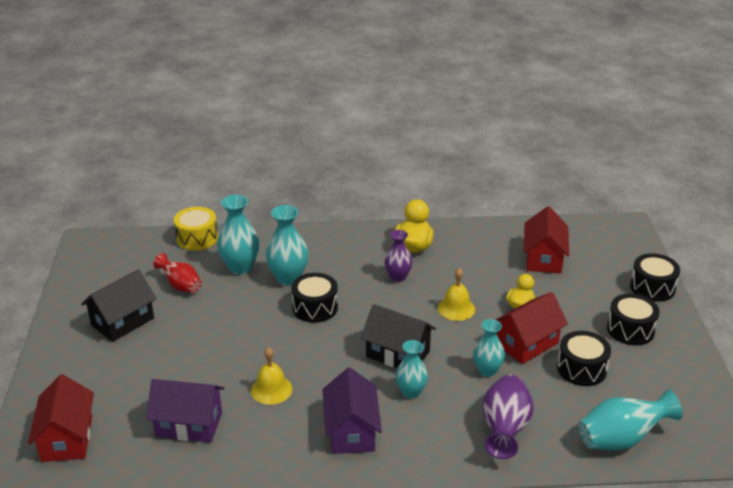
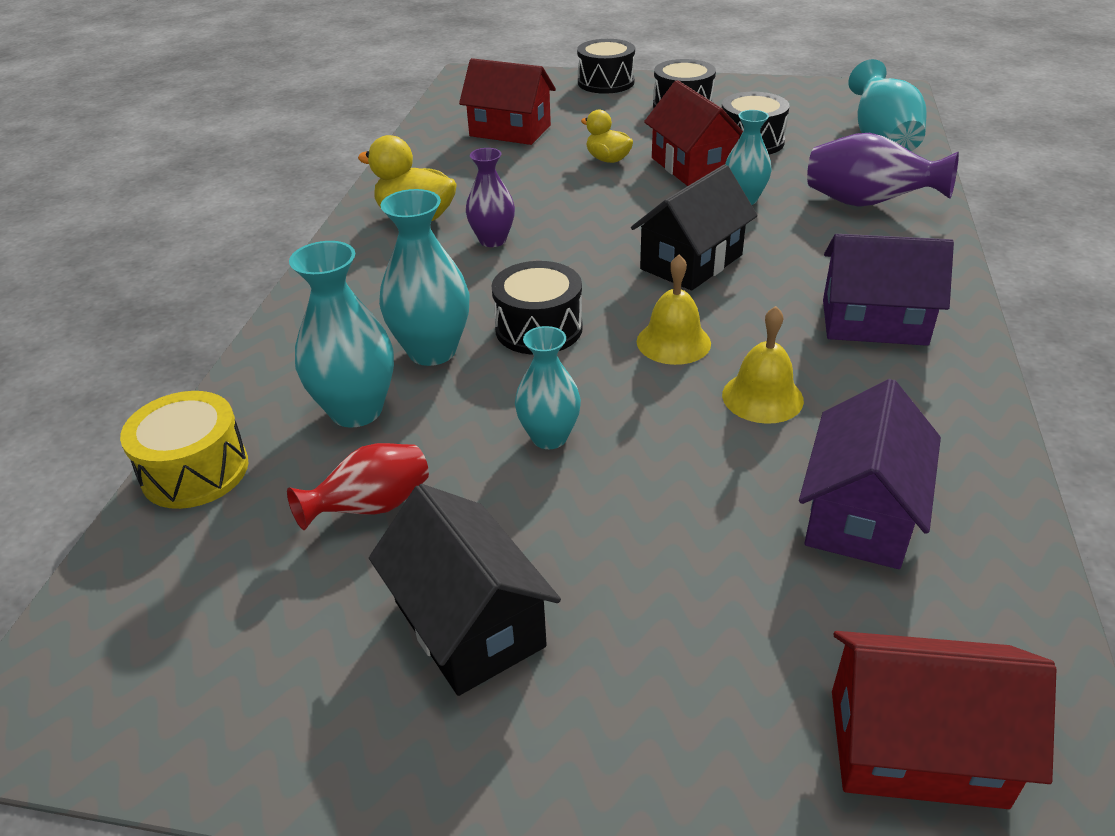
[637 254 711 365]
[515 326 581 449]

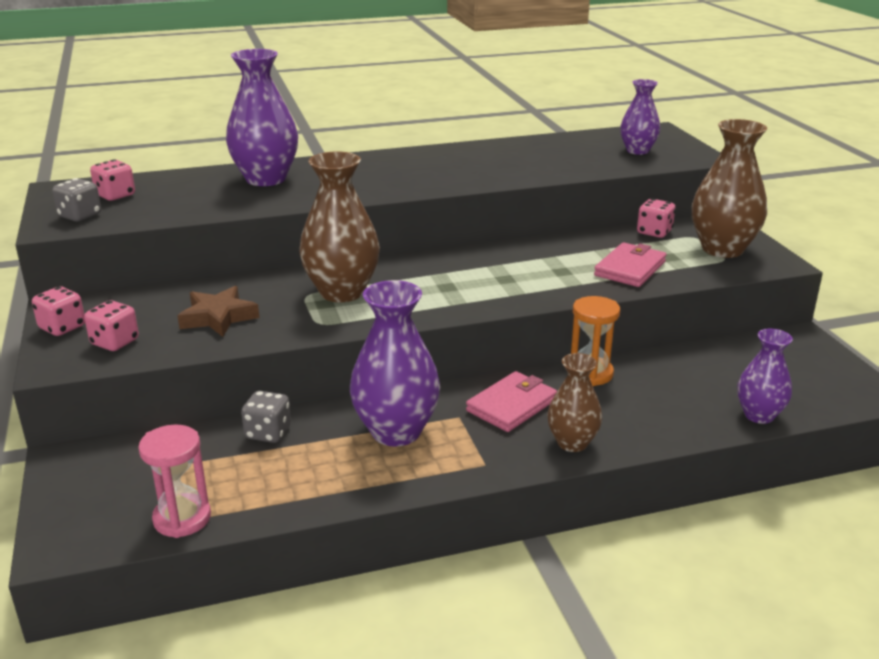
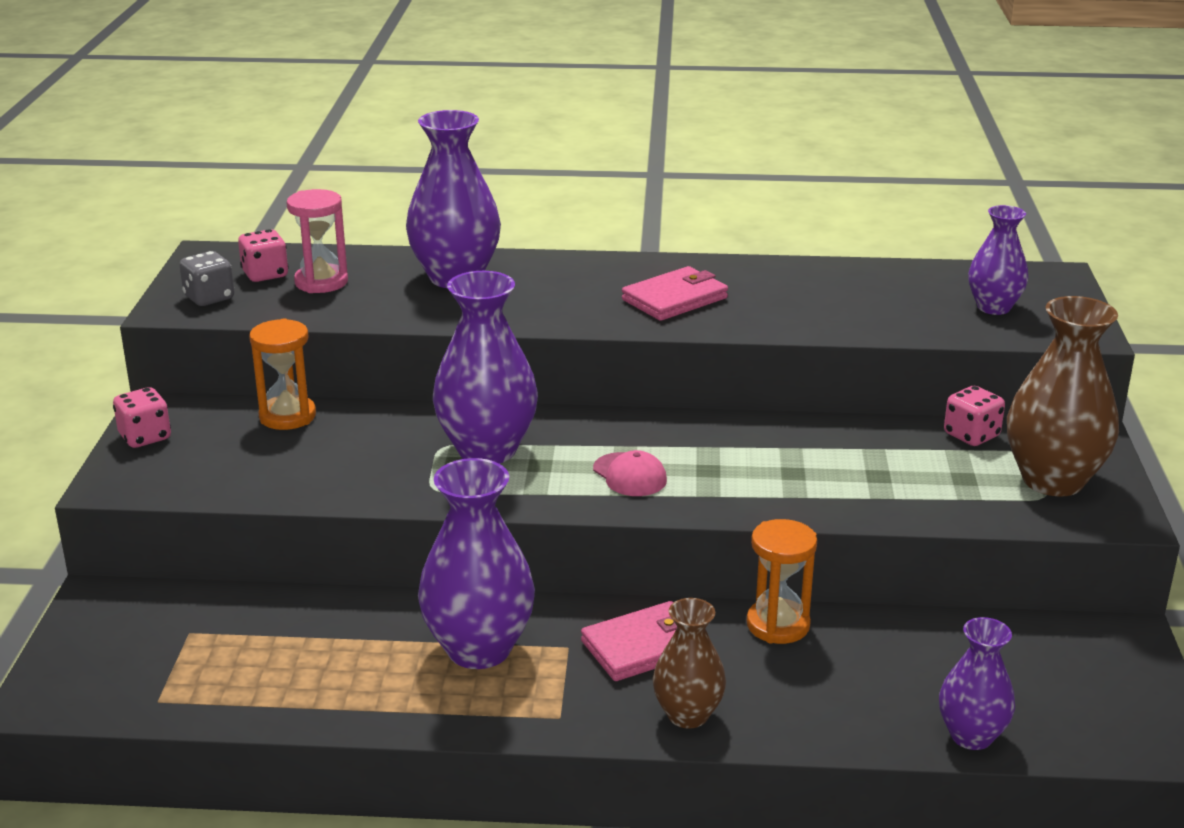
[433 271 538 464]
[622 266 728 321]
[177 286 259 337] (first image)
[84 300 139 351] (first image)
[241 391 291 443] (first image)
[286 189 348 293]
[249 318 316 430]
[593 450 667 496]

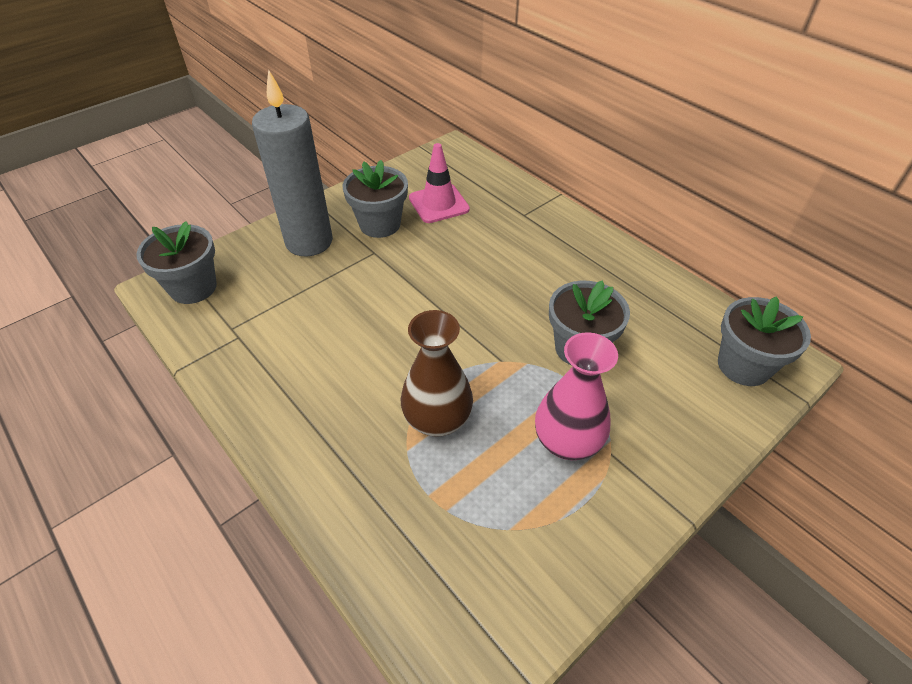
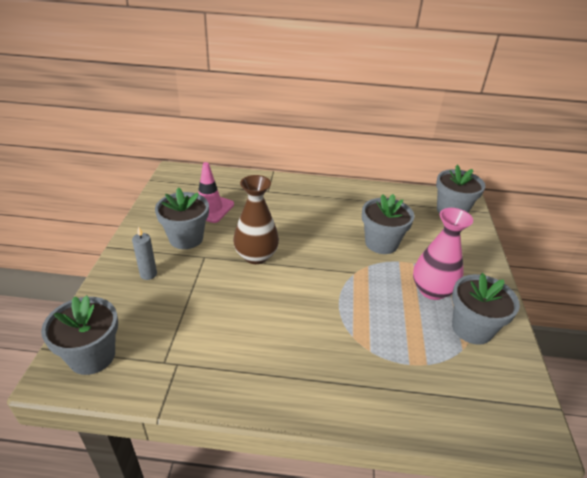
[132 227 157 280]
[233 175 279 264]
[452 273 520 345]

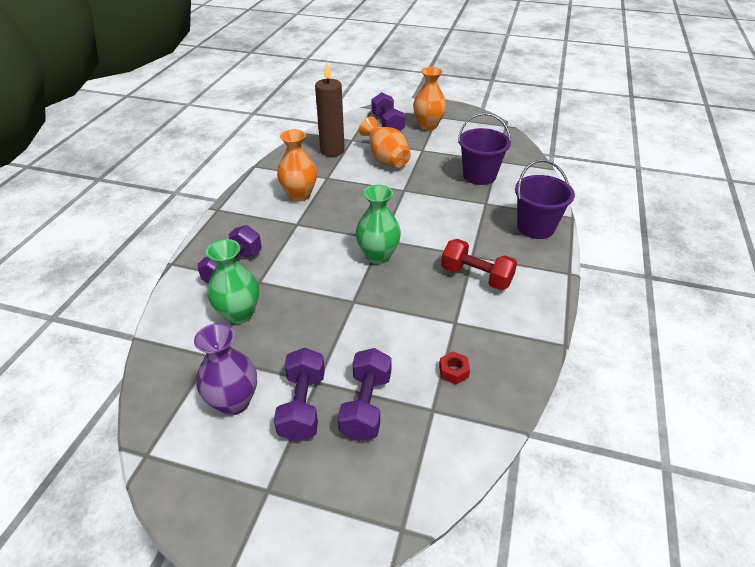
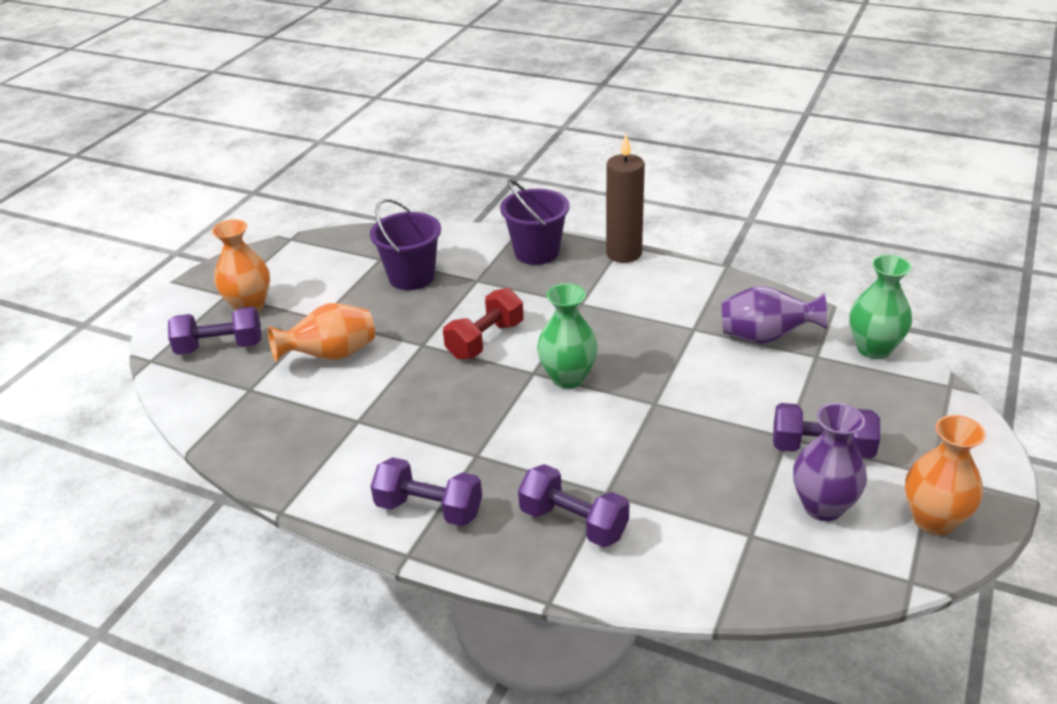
[606 134 645 263]
[905 415 986 535]
[849 255 912 359]
[443 288 524 360]
[370 457 482 526]
[721 286 827 344]

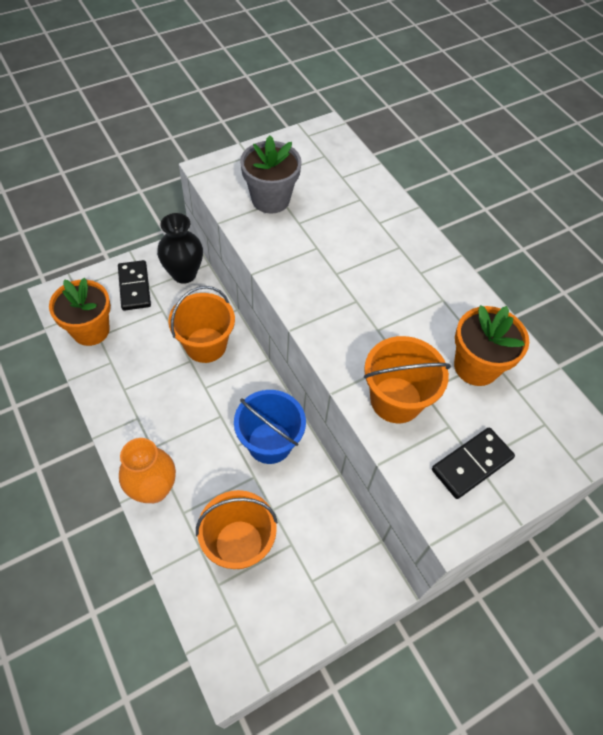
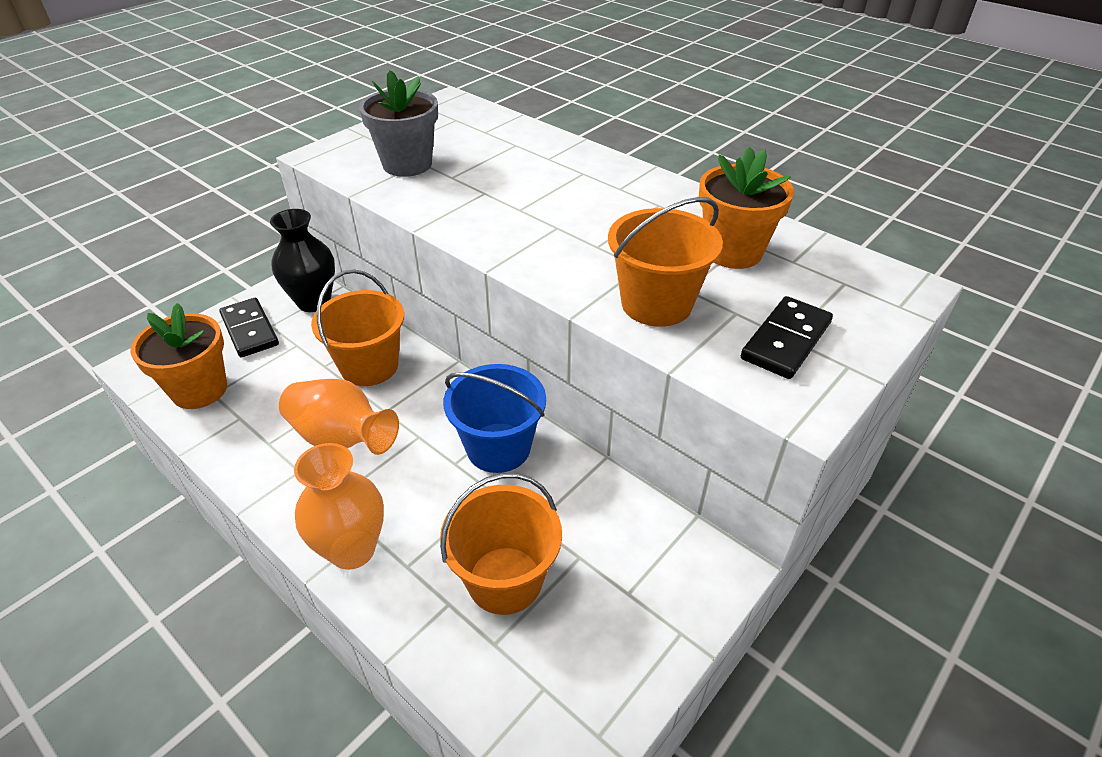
[279 379 399 455]

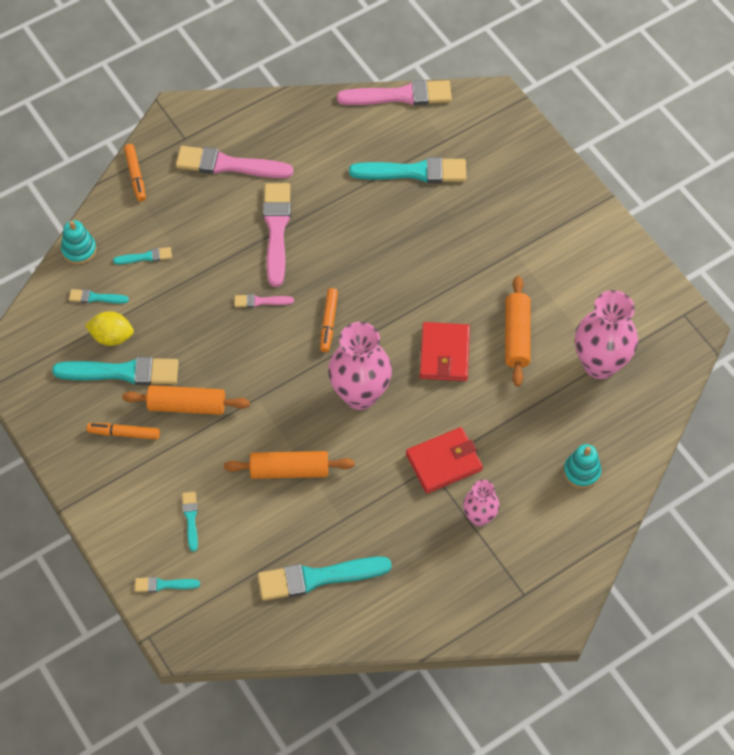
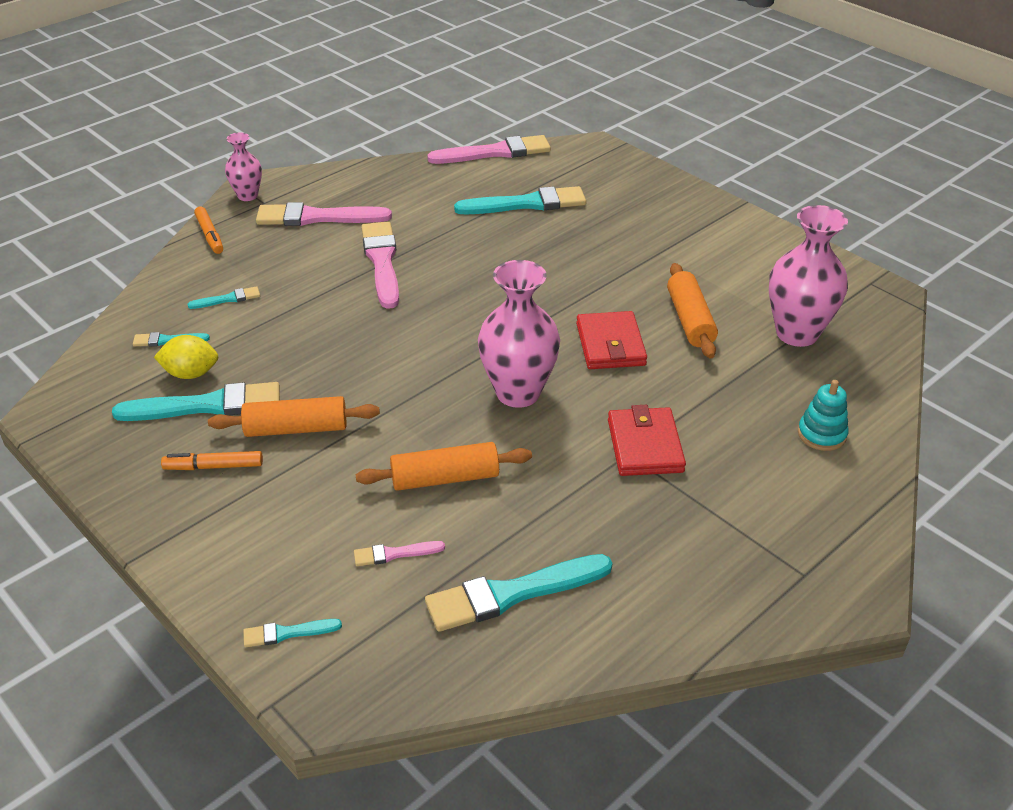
[61 220 97 264] (first image)
[320 288 338 352] (first image)
[354 541 445 566]
[608 405 686 476]
[225 132 262 201]
[182 492 198 552] (first image)

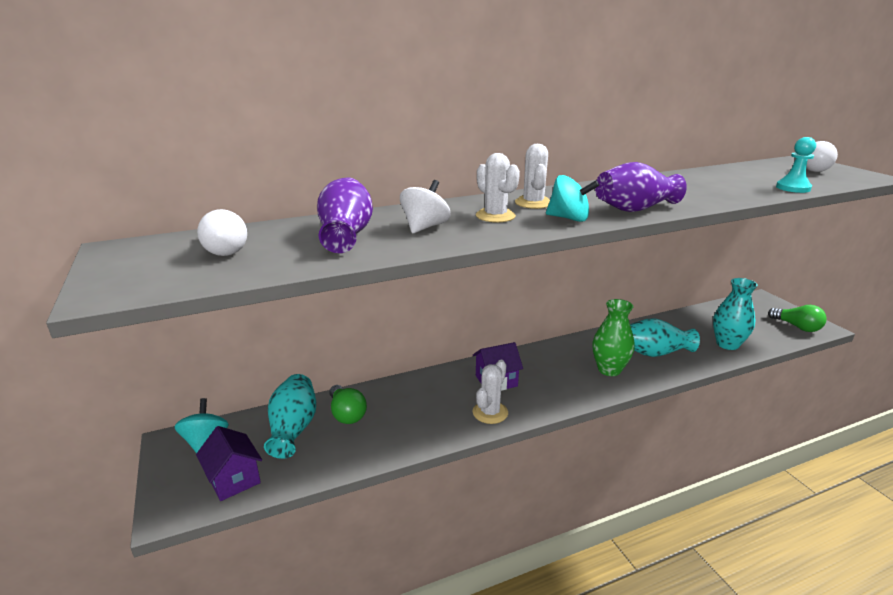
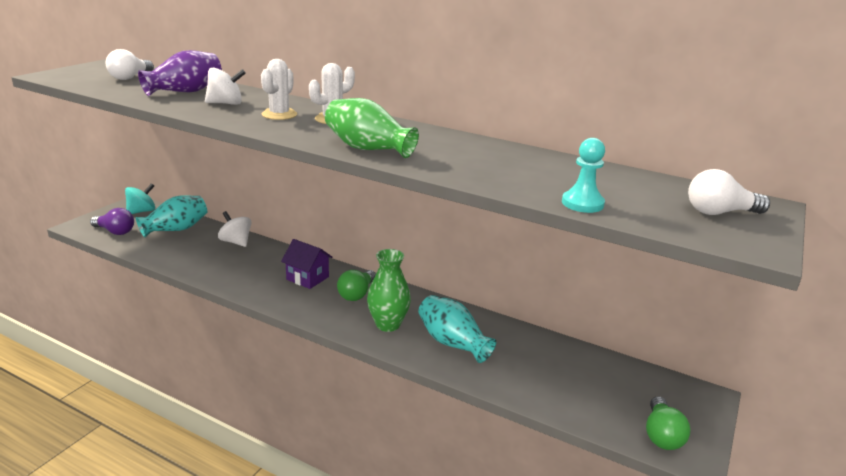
[325 98 419 158]
[546 175 599 222] (first image)
[713 278 758 350] (first image)
[472 360 508 424] (first image)
[337 270 376 301]
[90 208 134 235]
[218 211 251 247]

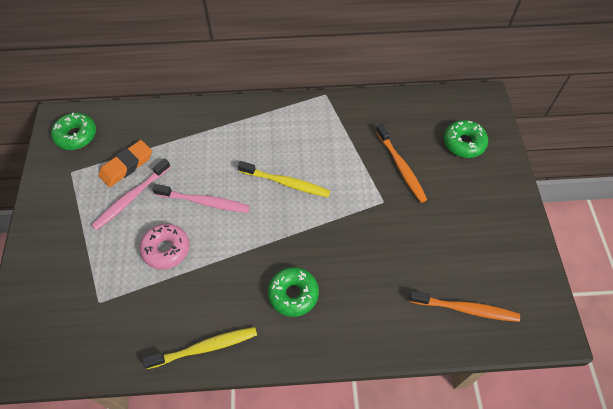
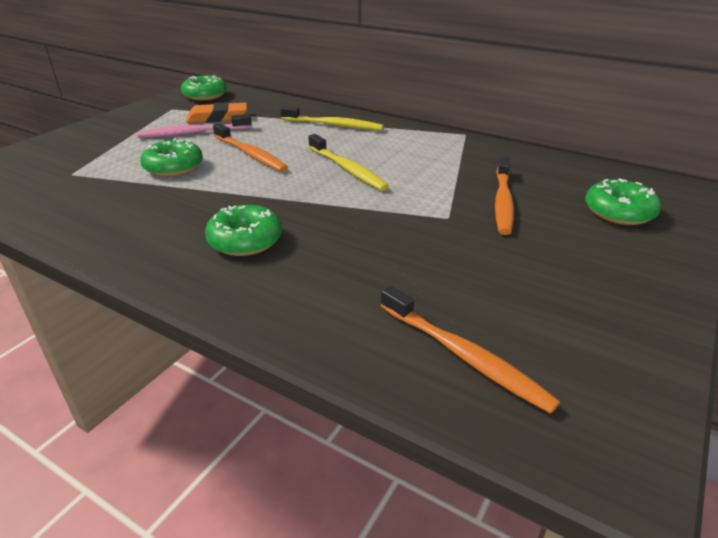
[213 123 288 172]
[140 138 203 177]
[280 106 384 130]

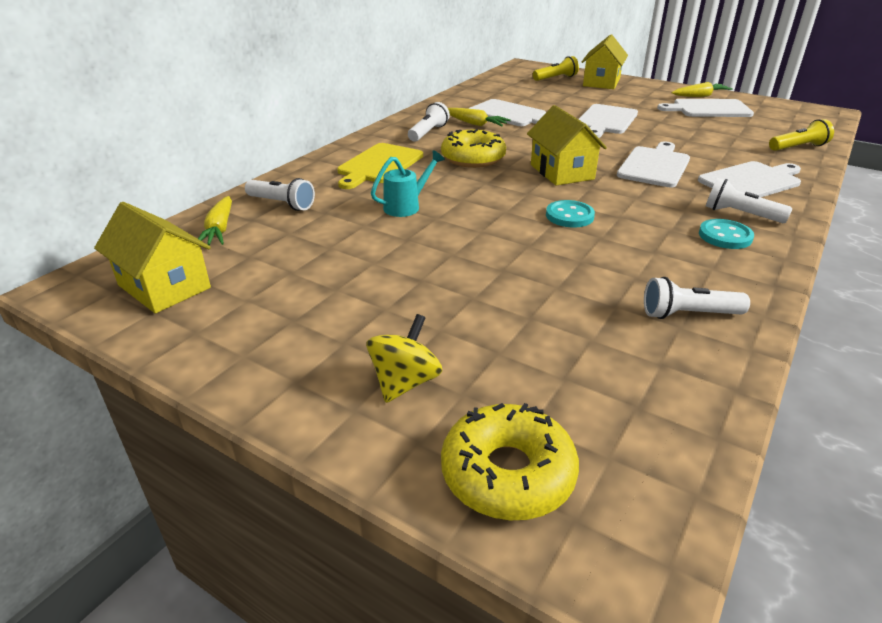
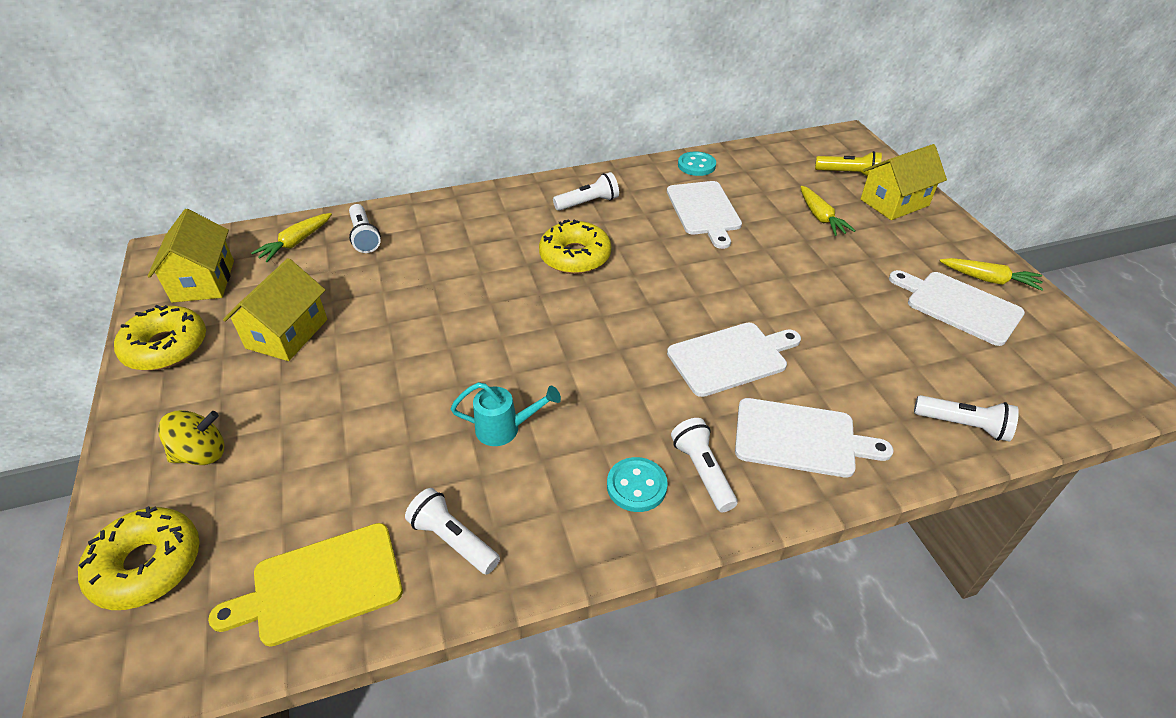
[579 104 638 138] (first image)
[223 258 327 361]
[800 186 856 236]
[914 395 1019 442]
[208 523 403 647]
[451 382 561 446]
[678 151 716 176]
[114 305 206 371]

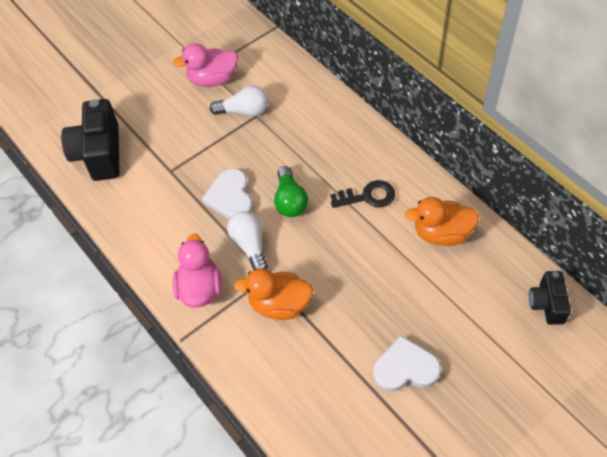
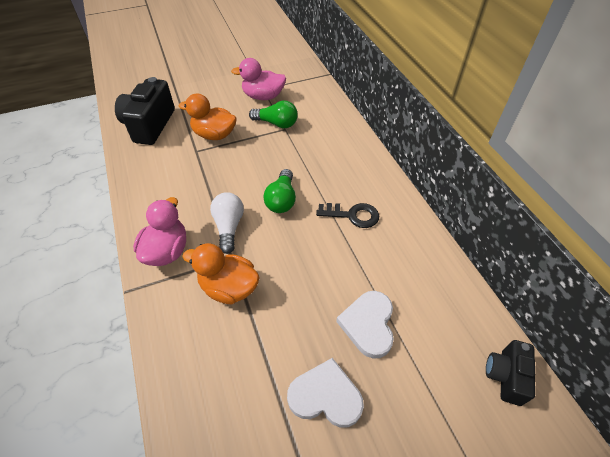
[249 101 298 128]
[336 291 394 359]
[179 93 237 140]

